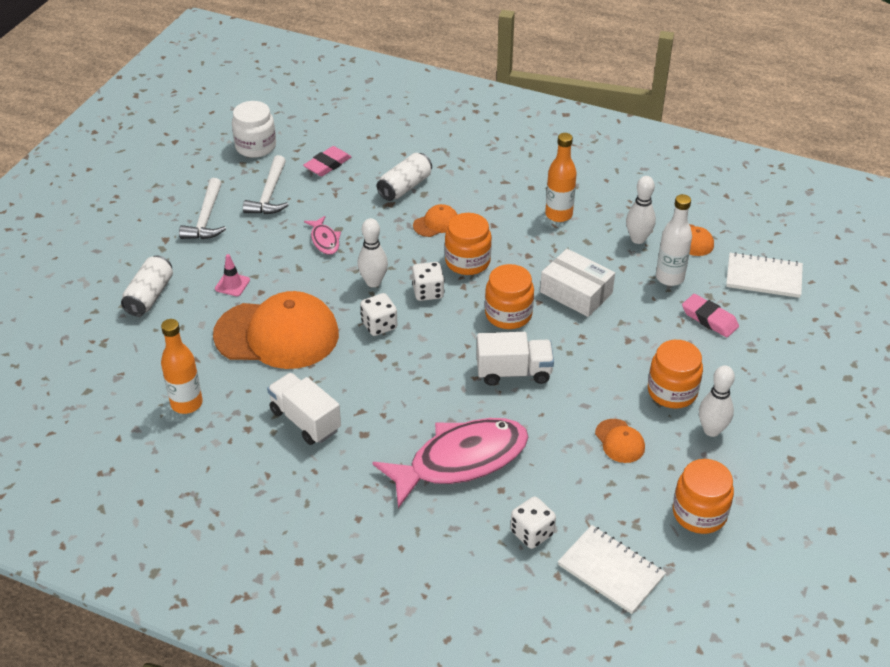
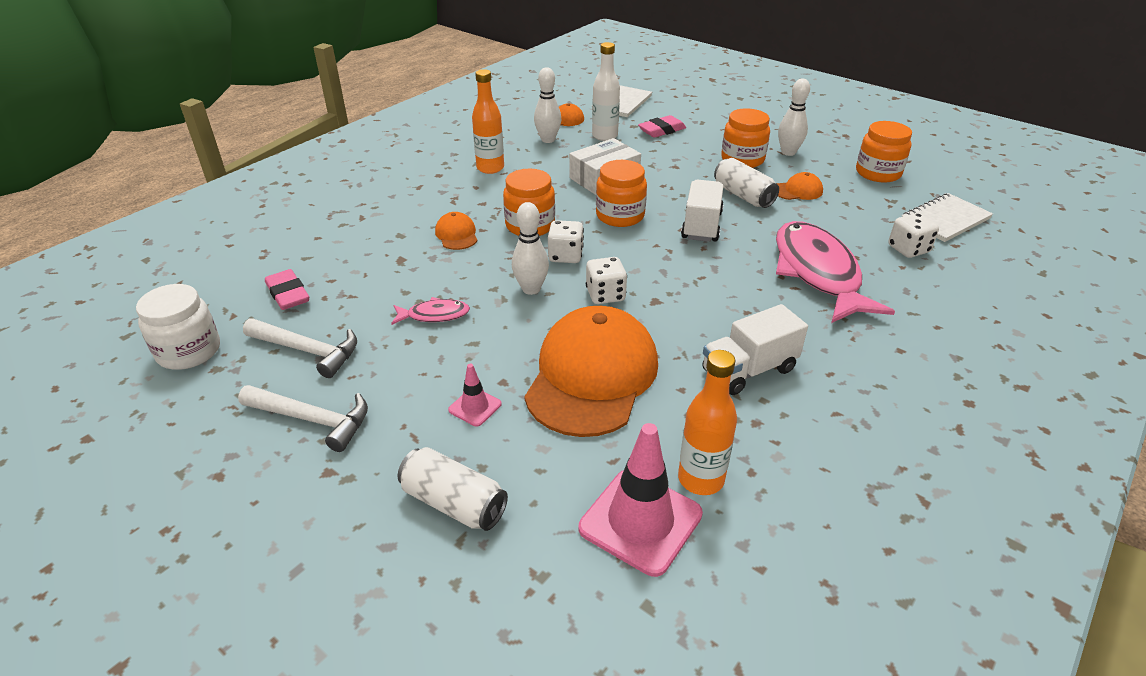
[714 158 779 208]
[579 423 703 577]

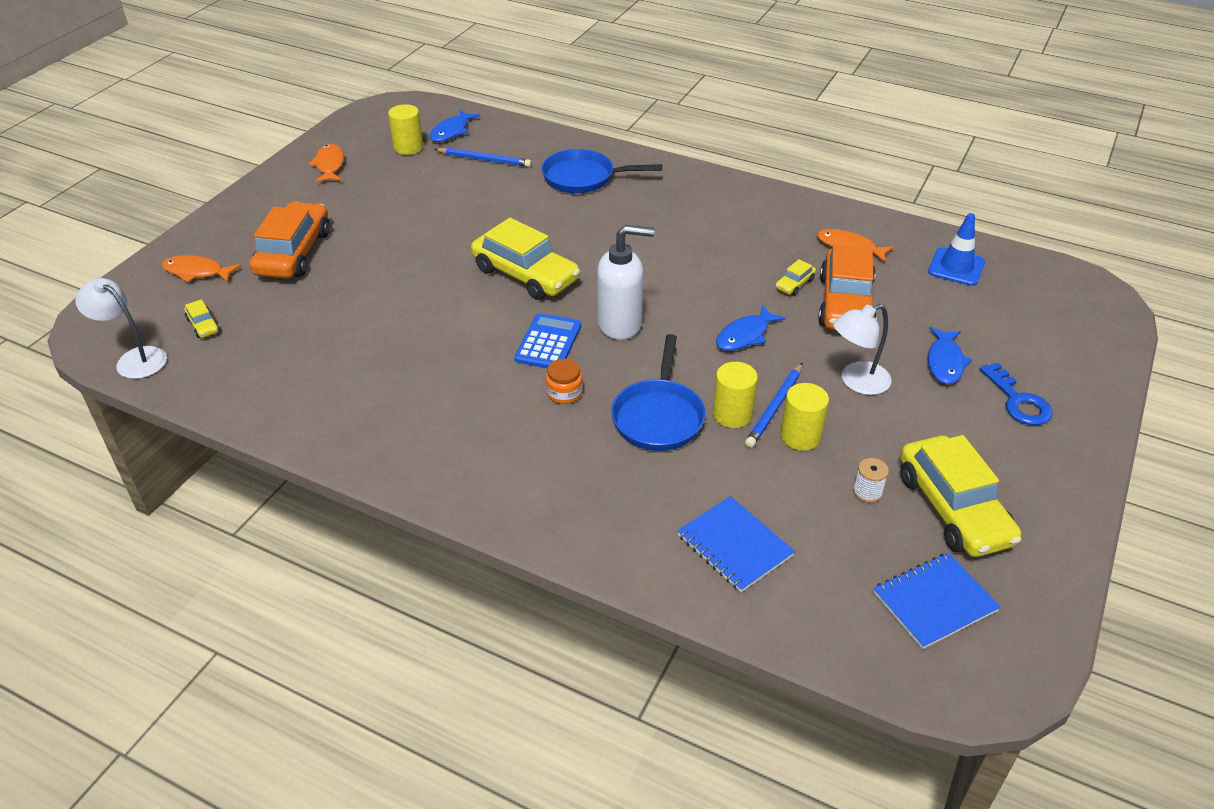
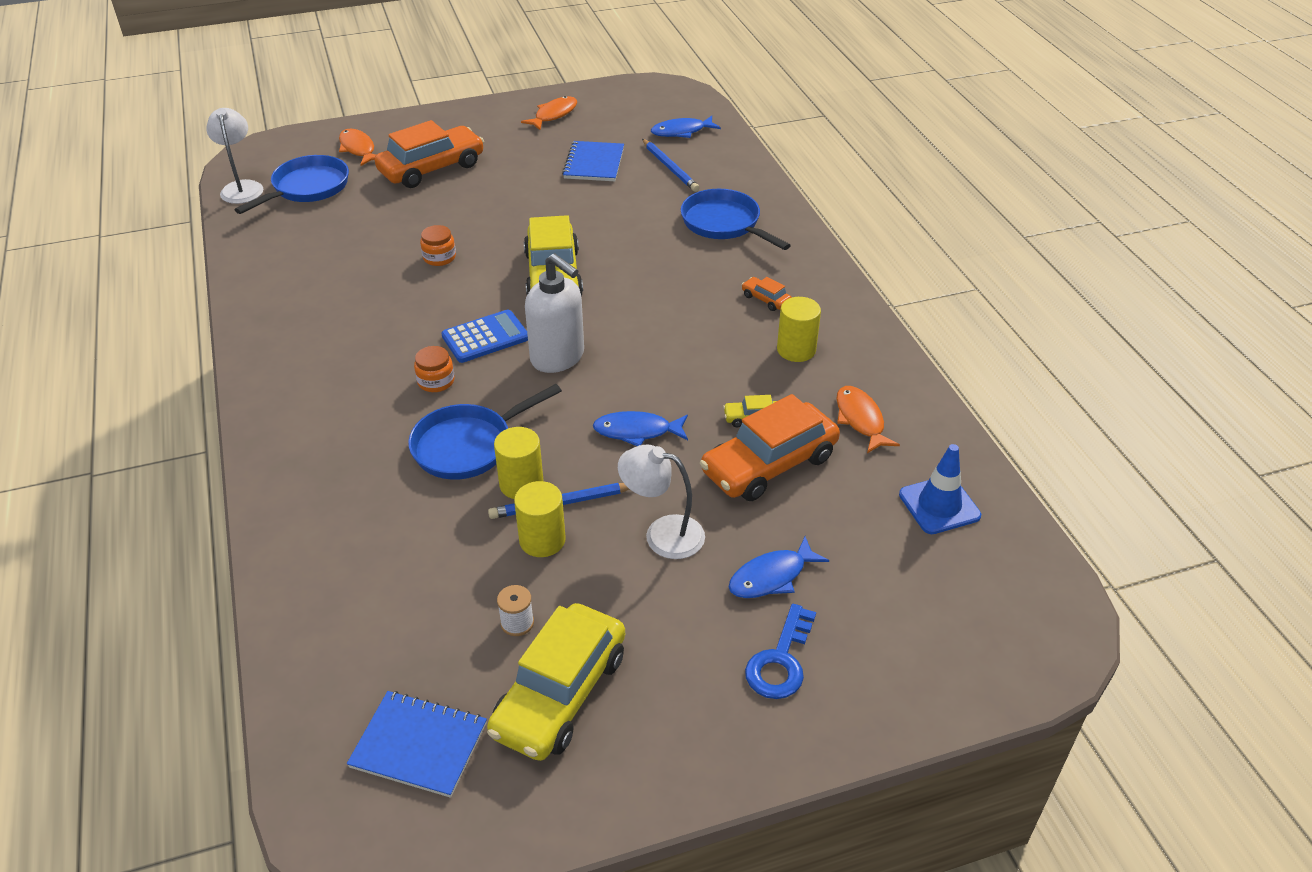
[777 297 821 362]
[234 155 349 214]
[562 141 624 181]
[420 225 456 266]
[742 277 792 311]

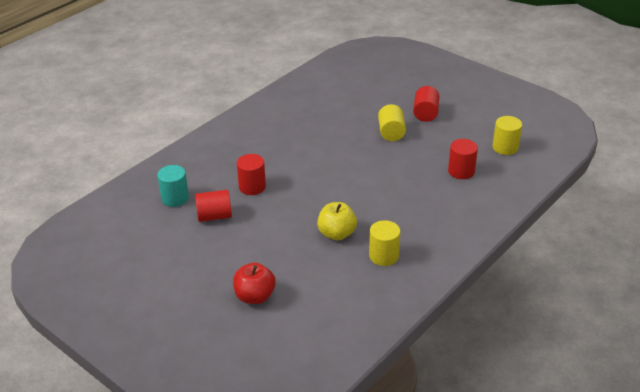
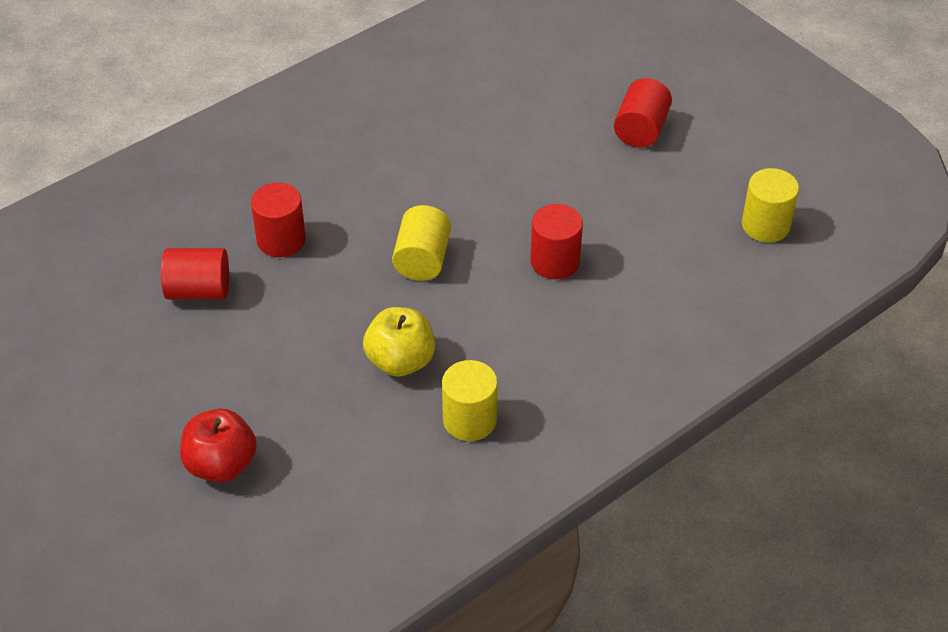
[392 205 451 281]
[530 204 583 279]
[157 165 189 207] (first image)

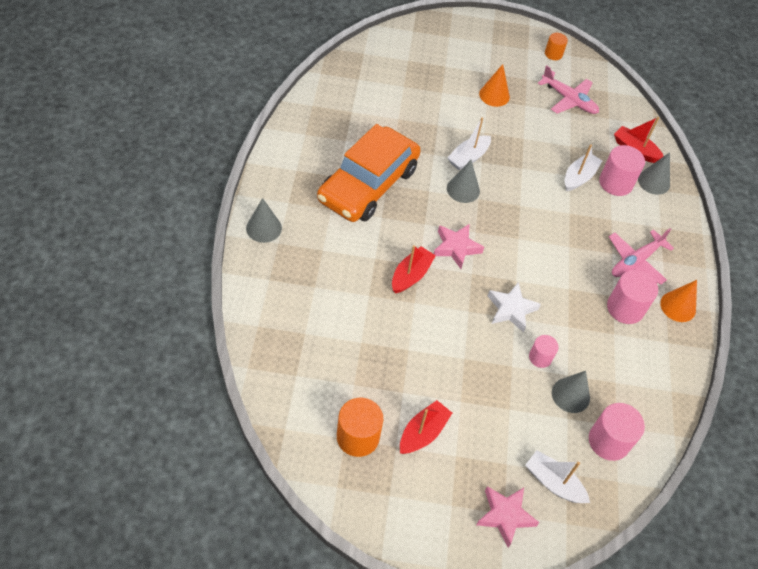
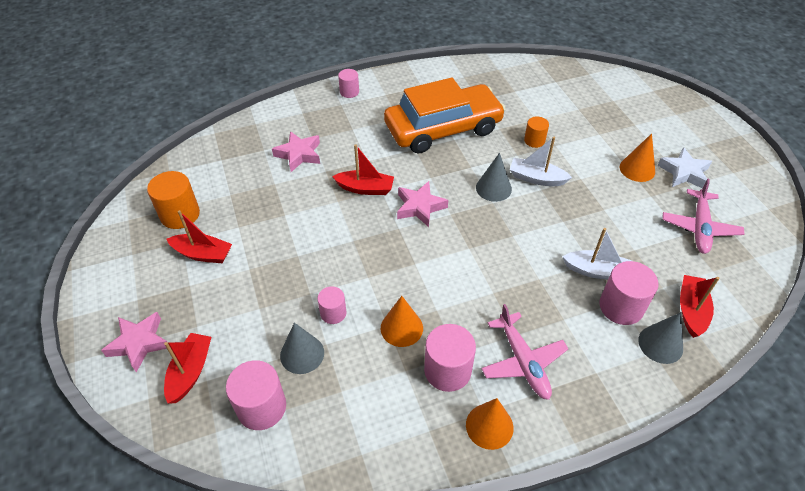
[524 116 549 148]
[384 77 505 153]
[338 69 359 98]
[481 304 568 400]
[657 147 712 188]
[164 333 211 403]
[272 131 320 172]
[381 296 423 347]

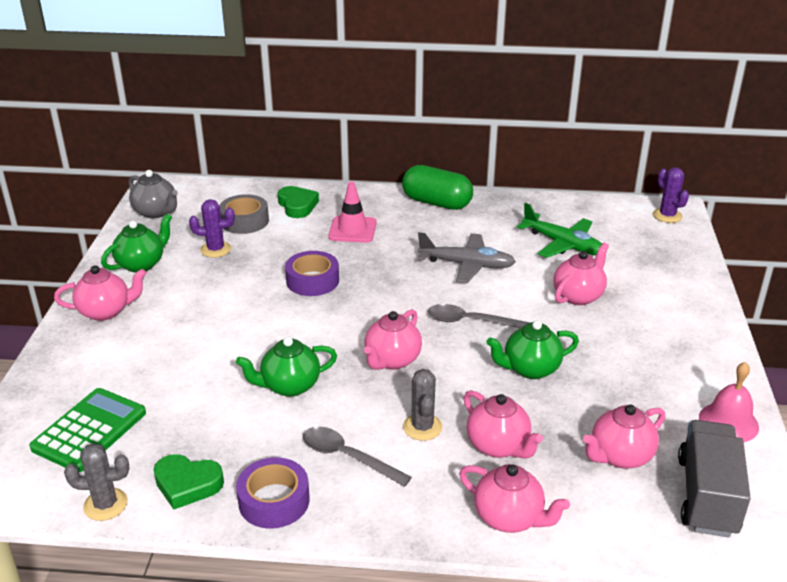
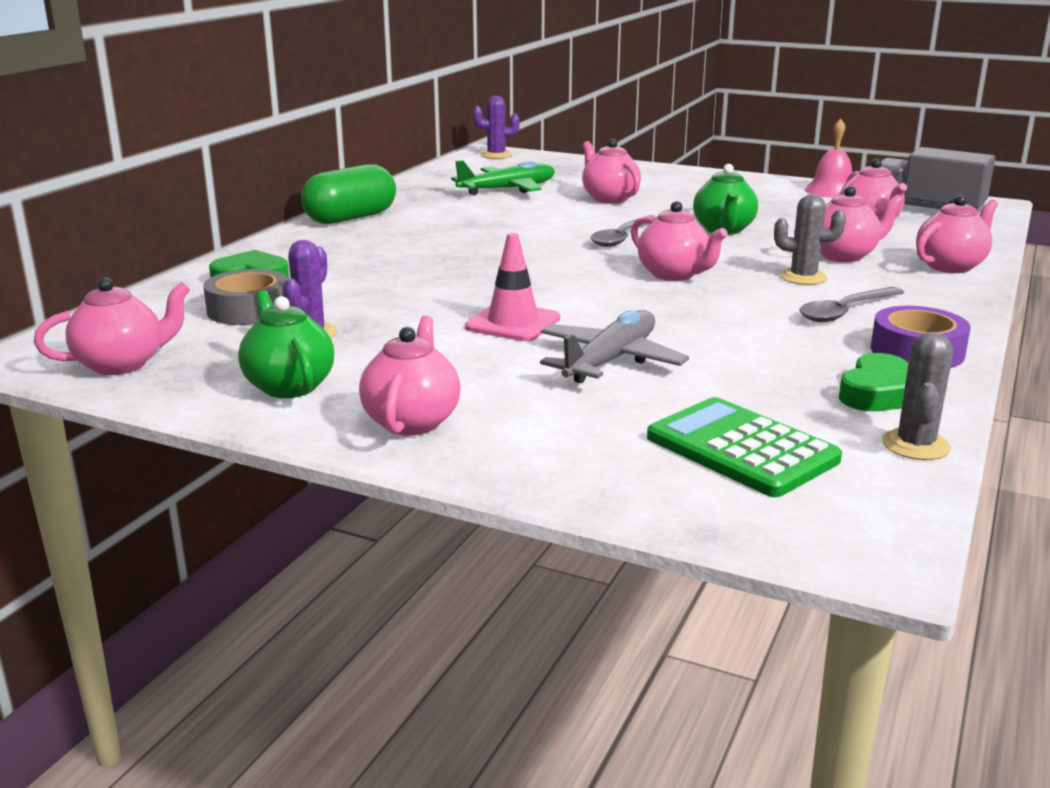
[34 278 190 375]
[465 233 560 341]
[540 310 689 383]
[285 251 339 296] (first image)
[236 337 337 397] (first image)

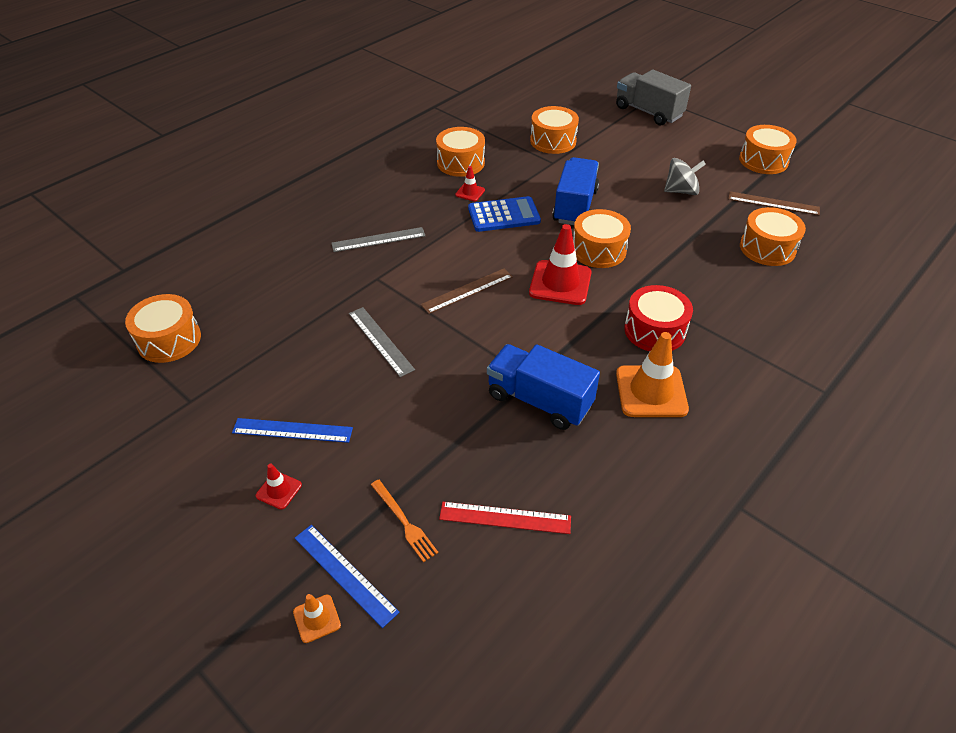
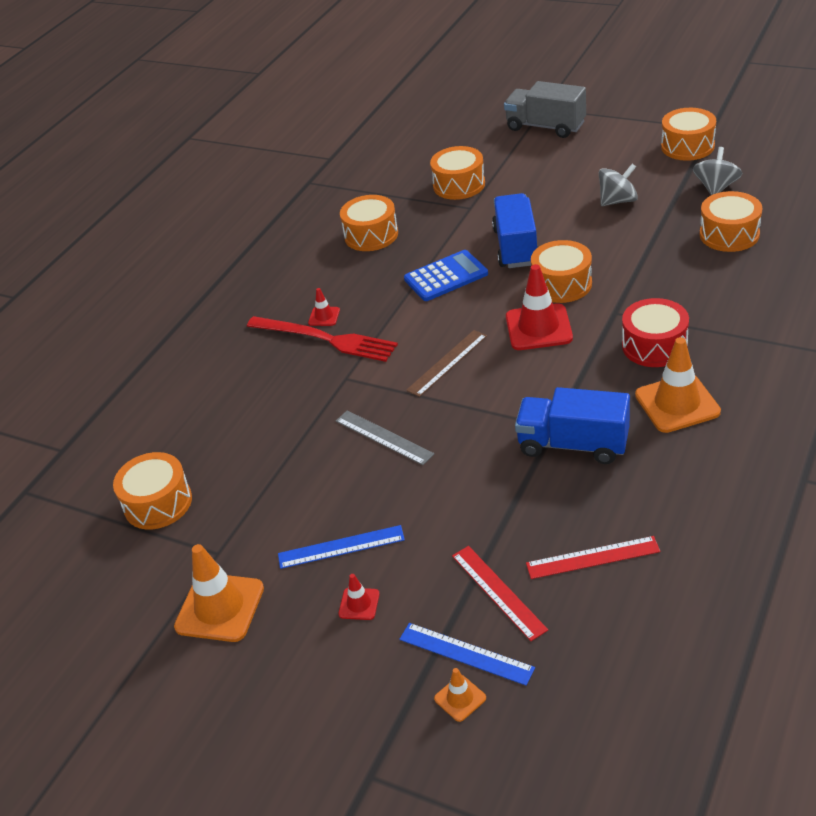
[308 288 340 326]
[693 147 742 195]
[247 316 398 362]
[452 546 548 641]
[174 544 264 642]

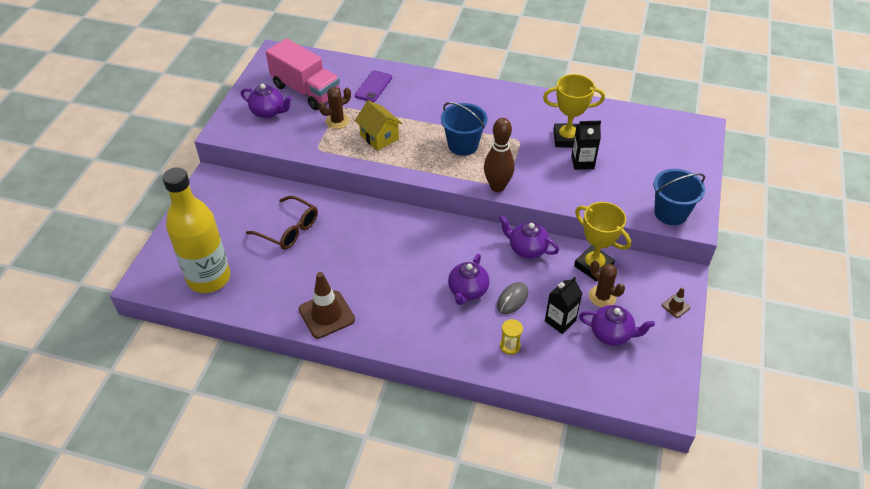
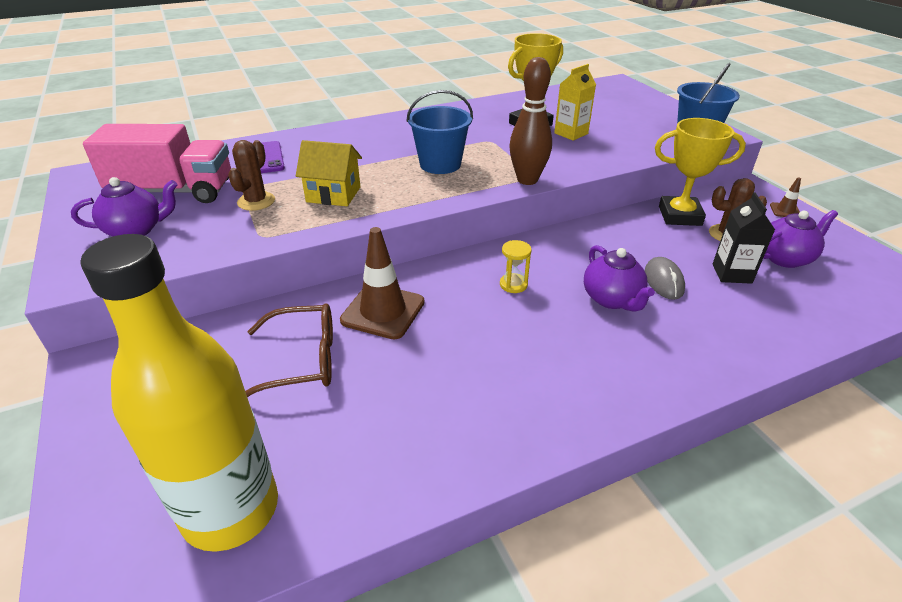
[554 64 596 141]
[499 215 559 259] (first image)
[340 227 425 340]
[500 240 532 293]

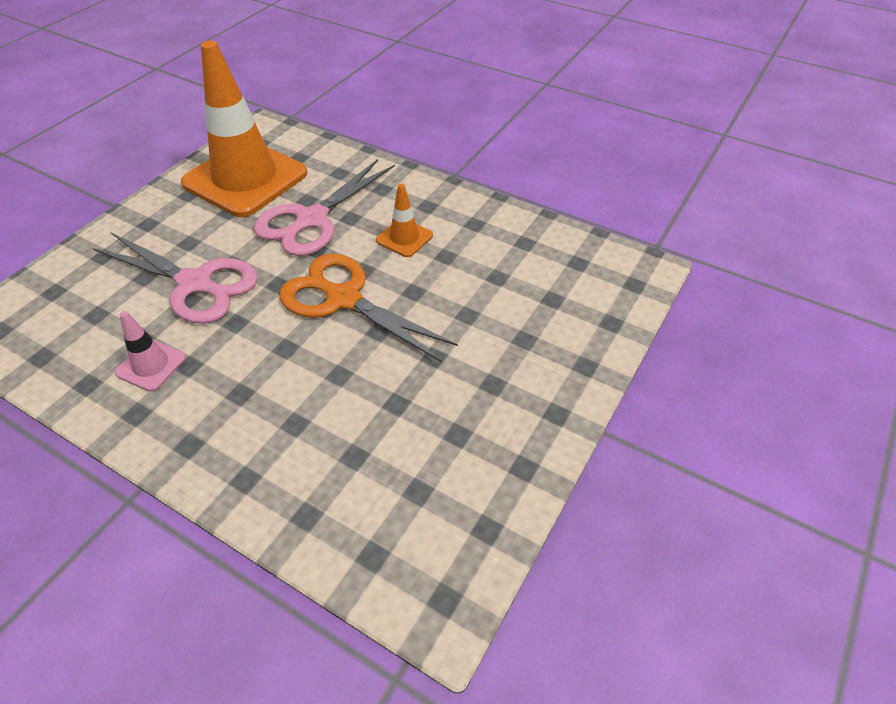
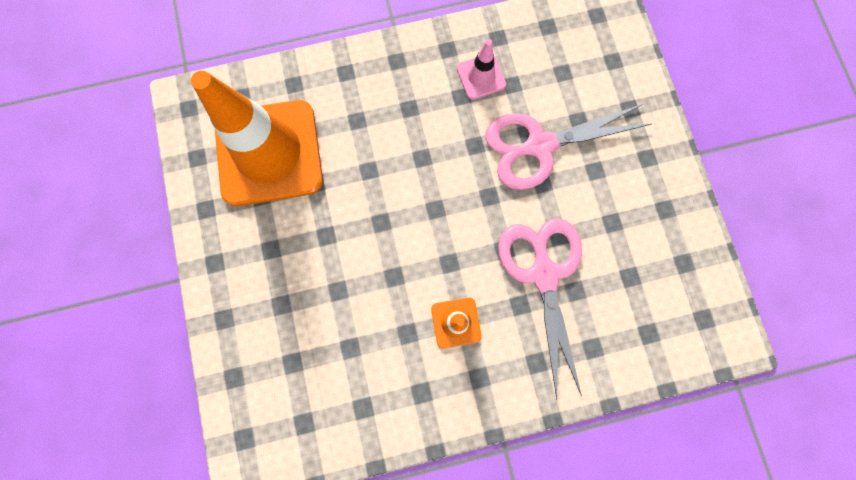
[191 71 323 206]
[279 254 458 362] (first image)

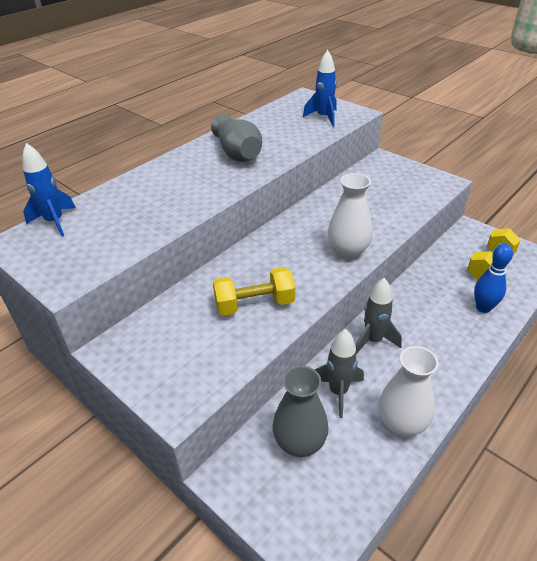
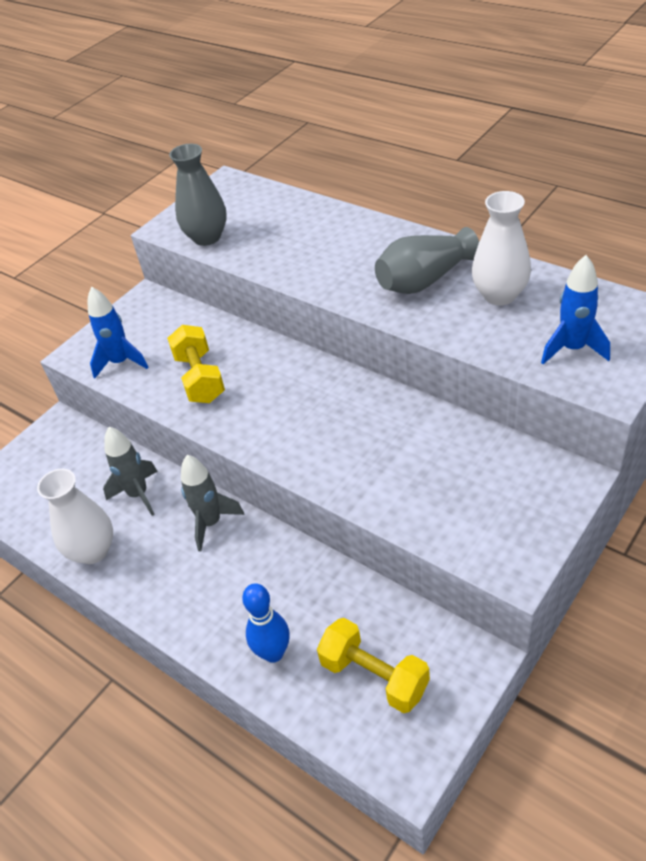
[88 287 149 379]
[472 191 531 306]
[169 144 227 246]

